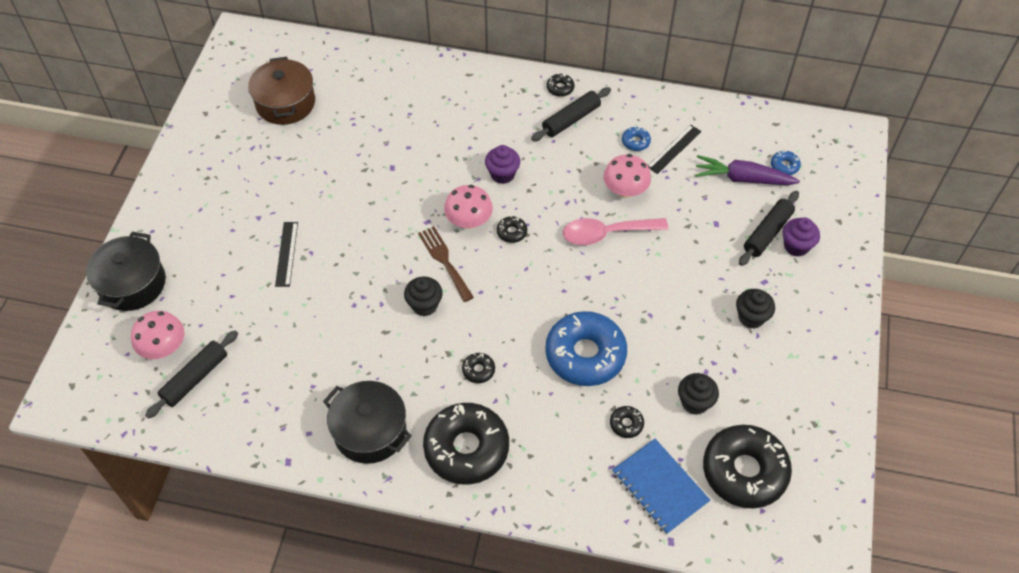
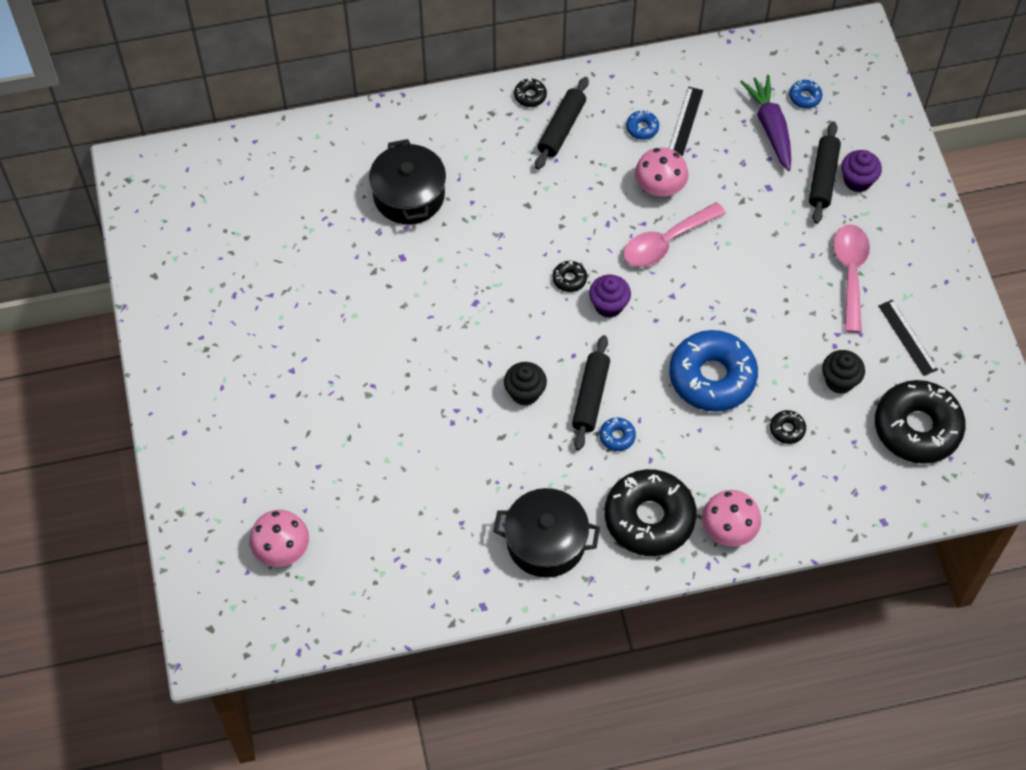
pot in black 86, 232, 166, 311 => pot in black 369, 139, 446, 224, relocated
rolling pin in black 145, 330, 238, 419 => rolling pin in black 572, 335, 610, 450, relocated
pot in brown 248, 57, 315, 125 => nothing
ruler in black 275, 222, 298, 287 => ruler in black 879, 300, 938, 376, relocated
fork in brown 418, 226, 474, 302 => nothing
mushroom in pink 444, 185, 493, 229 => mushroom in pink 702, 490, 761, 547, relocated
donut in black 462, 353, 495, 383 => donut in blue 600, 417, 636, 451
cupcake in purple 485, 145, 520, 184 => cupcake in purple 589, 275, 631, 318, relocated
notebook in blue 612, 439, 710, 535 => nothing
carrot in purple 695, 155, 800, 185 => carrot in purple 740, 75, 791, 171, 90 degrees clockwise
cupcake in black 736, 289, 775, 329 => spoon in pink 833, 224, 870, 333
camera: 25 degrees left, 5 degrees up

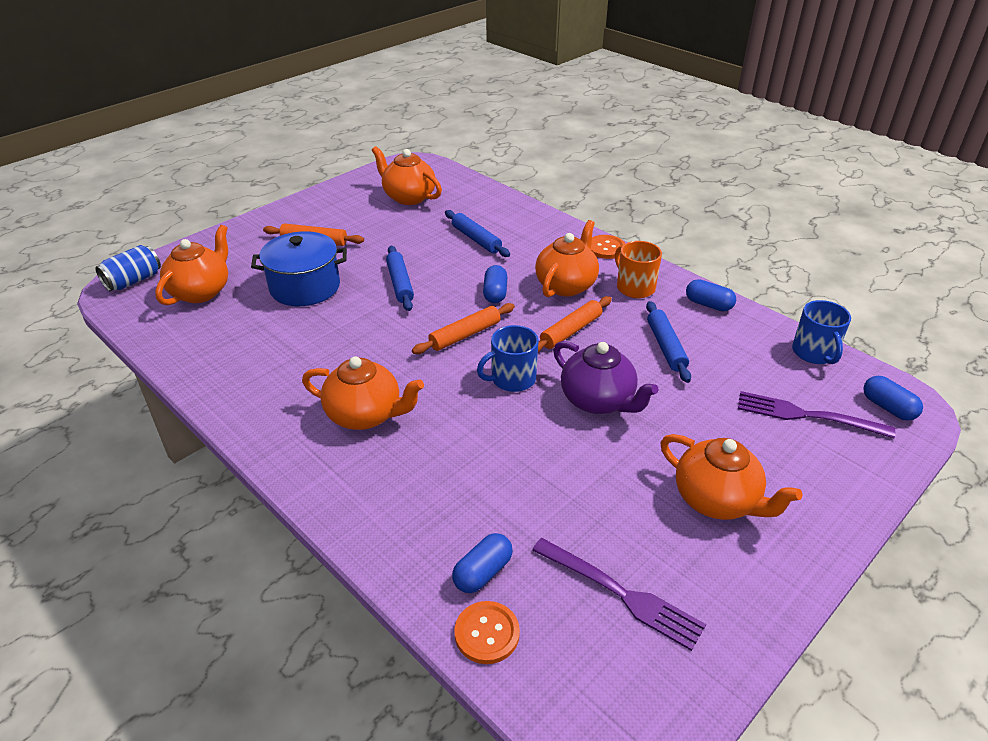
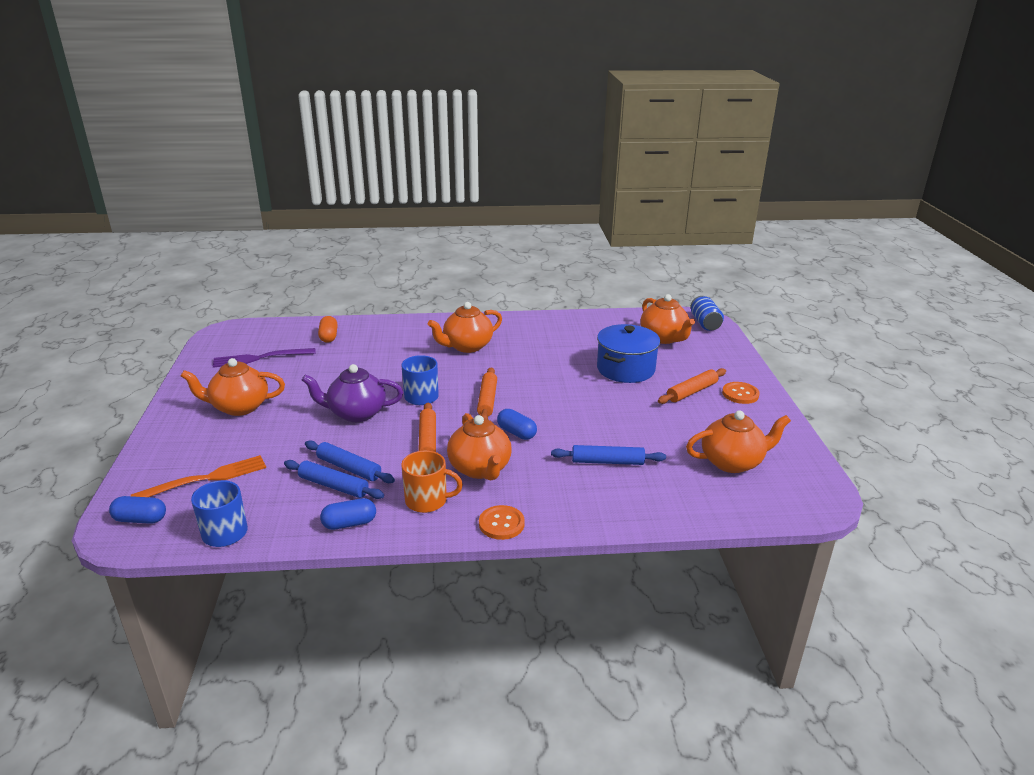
rolling pin in blue 386, 246, 414, 311 => rolling pin in blue 284, 460, 384, 499, relocated
capsule in blue 452, 533, 513, 593 => capsule in orange 318, 316, 338, 343
button in orange 454, 601, 520, 664 => button in orange 722, 382, 760, 404, relocated
fork in purple 738, 391, 895, 438 => fork in orange 131, 455, 266, 497
camera: 130 degrees right, 10 degrees down

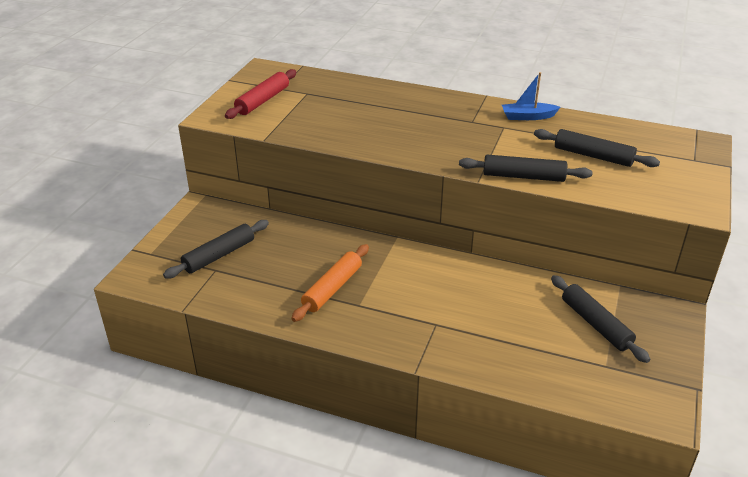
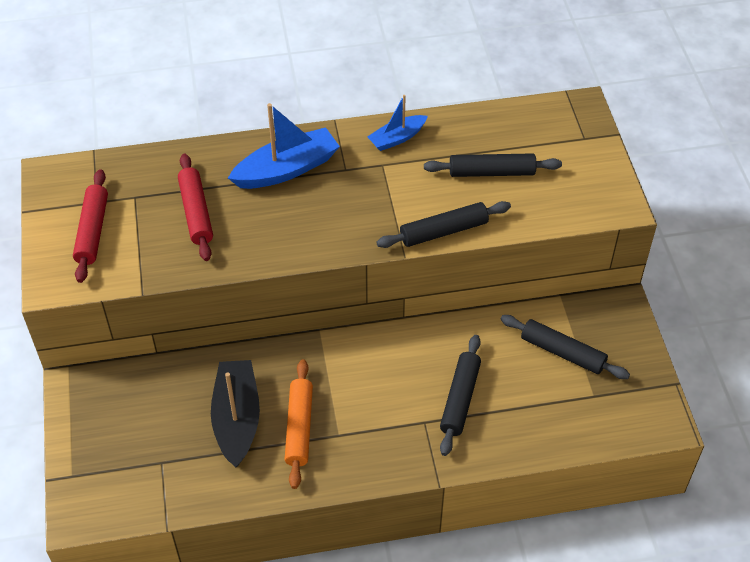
rolling pin in black 163, 220, 269, 279 => rolling pin in black 440, 335, 481, 456, relocated
nothing => rolling pin in red 178, 154, 213, 261
nothing => boat in black 211, 360, 260, 467
nothing => boat in blue 228, 103, 340, 189
camera: 30 degrees left, 15 degrees up

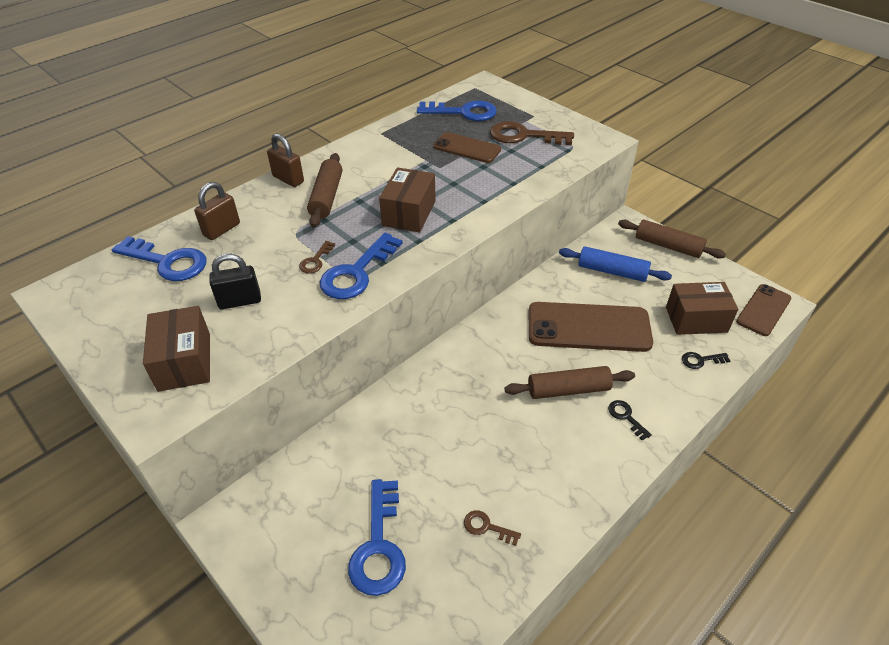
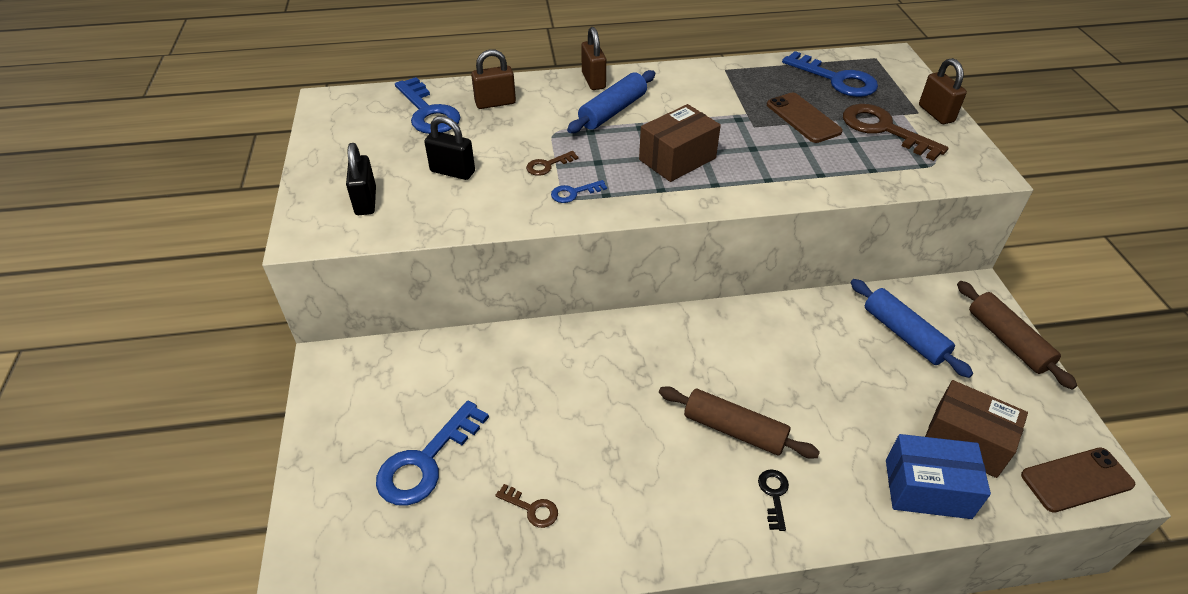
box in brown 143, 306, 210, 392 => padlock in black 346, 143, 376, 215
rolling pin in brown 307, 153, 342, 228 => rolling pin in blue 567, 70, 655, 133
key in blue 320, 233, 403, 299 => key in blue 551, 180, 607, 203, x0.48
key in brown 464, 510, 521, 546 => key in brown 495, 484, 558, 528, 150 degrees clockwise
phone in brown 529, 302, 653, 352 => nothing
key in black 682, 352, 730, 369 => box in blue 886, 434, 991, 519
nothing => padlock in brown 919, 58, 967, 124
camera: 35 degrees right, 0 degrees up

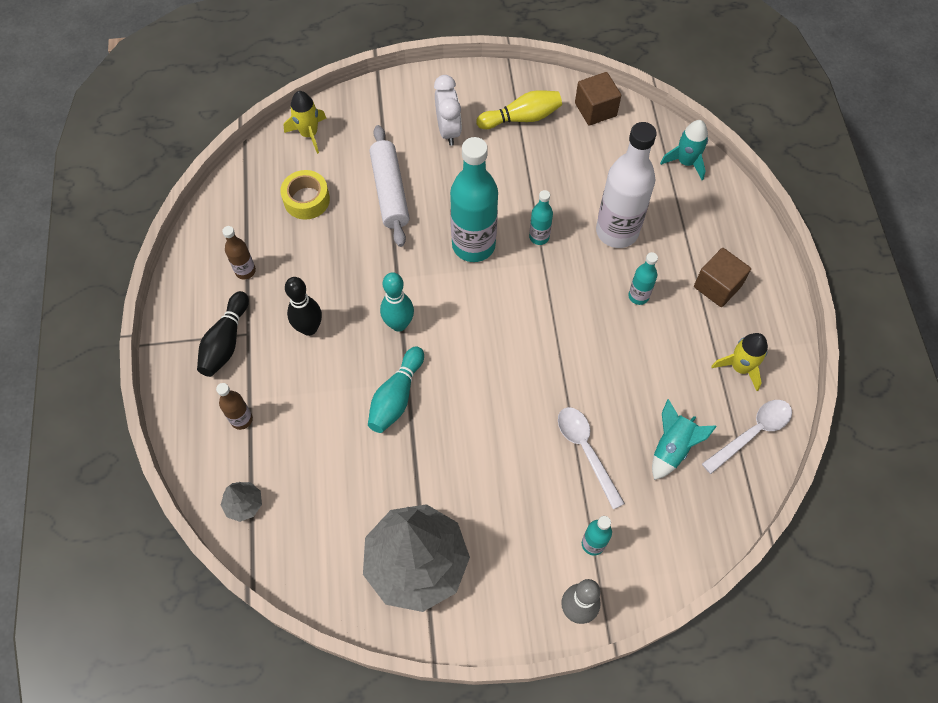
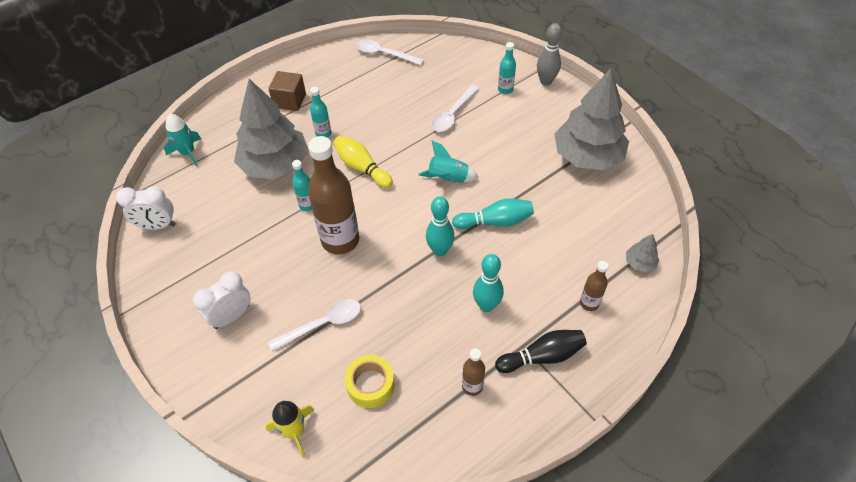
bowling pin in black 285, 277, 322, 336 => bowling pin in turquoise 473, 254, 504, 312
rolling pin in white 369, 125, 410, 247 => spoon in white 268, 299, 361, 351
bottle in turquoise 450, 137, 498, 262 => bottle in brown 308, 136, 359, 254
bowling pin in yellow 476, 90, 562, 129 => bowling pin in yellow 333, 135, 393, 188, relocated
cube in brown 575, 72, 621, 126 => clock in white 116, 186, 176, 230
bottle in white 596, 122, 657, 248 => tree in grey 234, 79, 309, 179
rocket in turquoise 652, 399, 717, 480 => rocket in turquoise 418, 140, 479, 183, relocated
rocket in yellow 711, 333, 768, 391 => nothing
camera: 120 degrees left, 10 degrees down

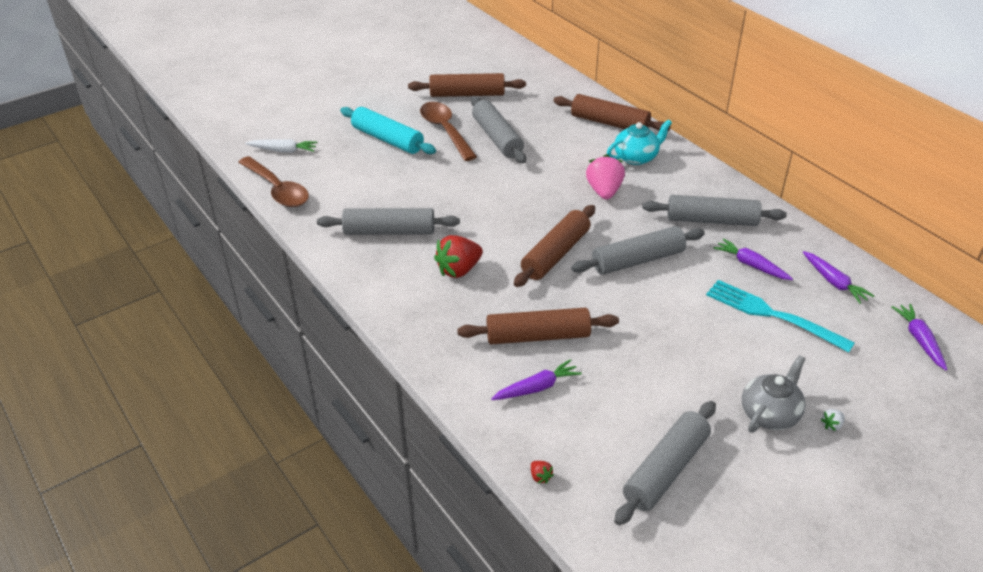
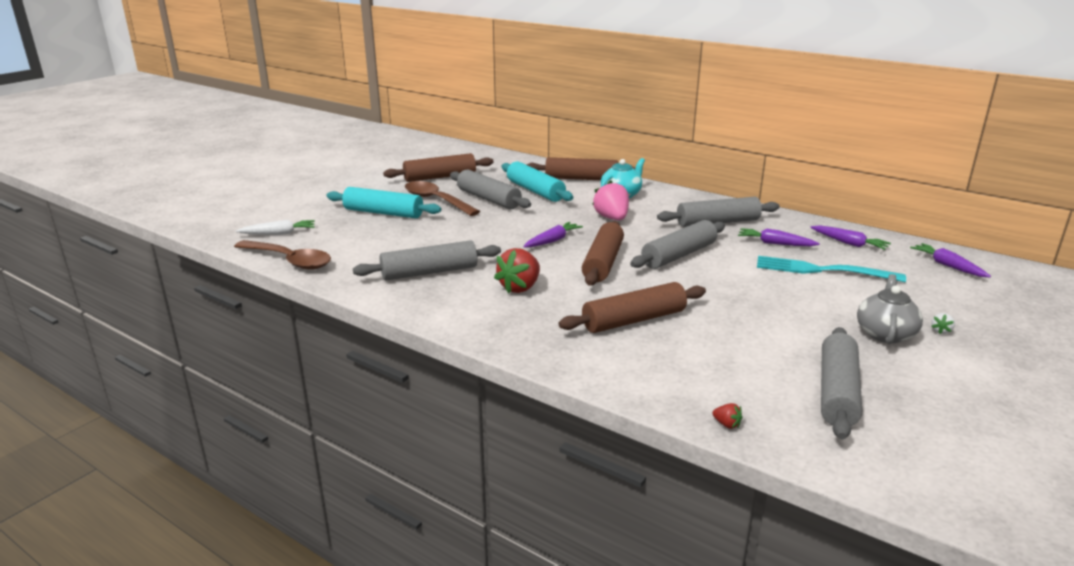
carrot in purple 491, 359, 582, 400 => carrot in purple 523, 222, 583, 247, relocated
nothing => rolling pin in turquoise 502, 161, 573, 202
camera: 20 degrees left, 15 degrees down

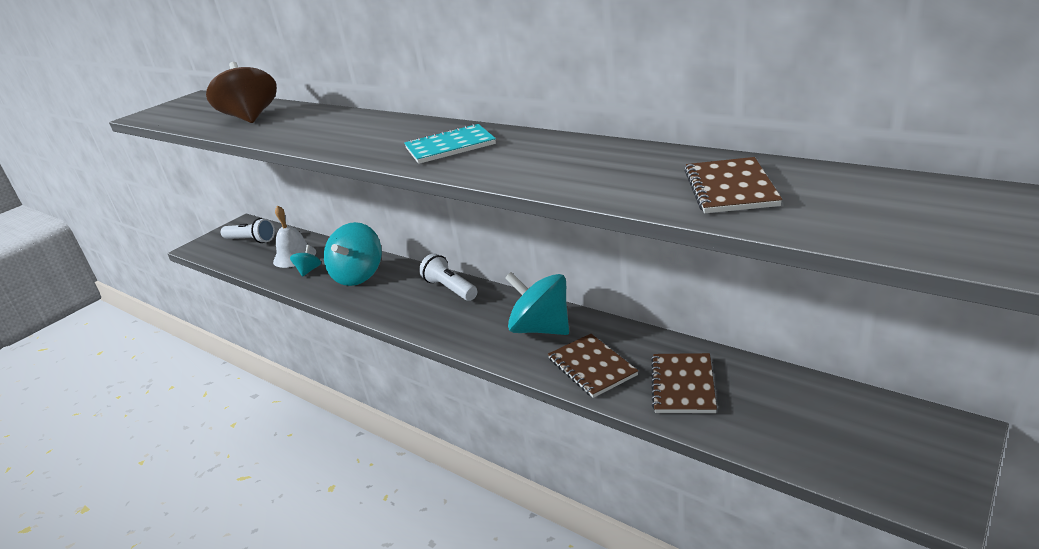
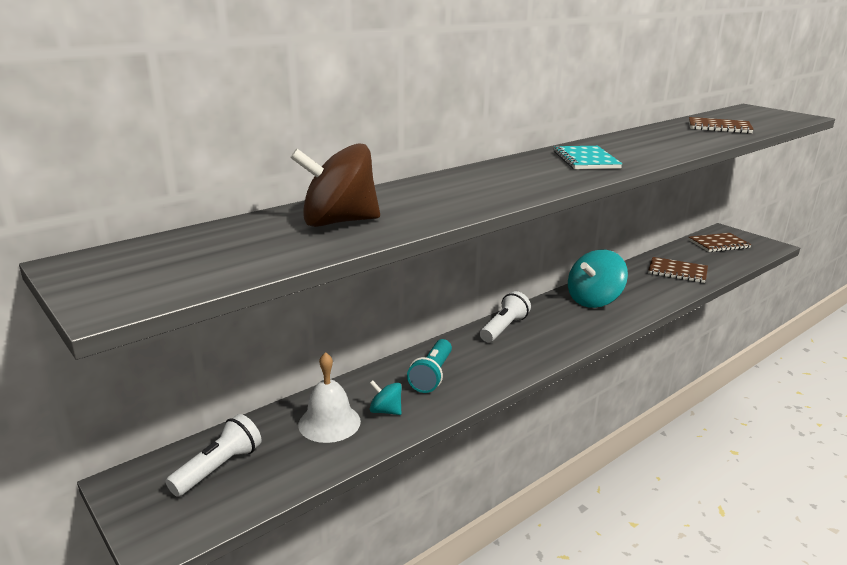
spinning top in turquoise 324, 222, 382, 286 => flashlight in turquoise 407, 339, 452, 393
flashlight in white 419, 253, 477, 301 => flashlight in white 480, 291, 531, 342, 150 degrees clockwise
notebook in brown 548, 334, 638, 398 => notebook in brown 688, 233, 752, 252, relocated
camera: 80 degrees left, 5 degrees down

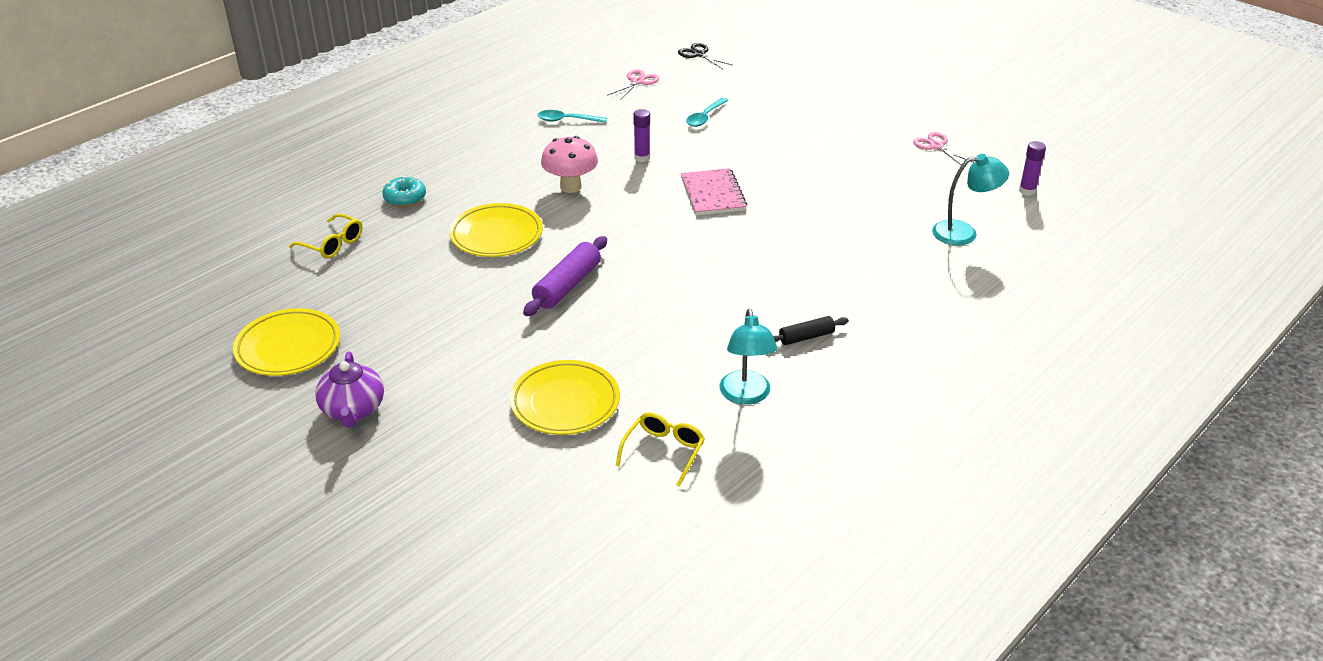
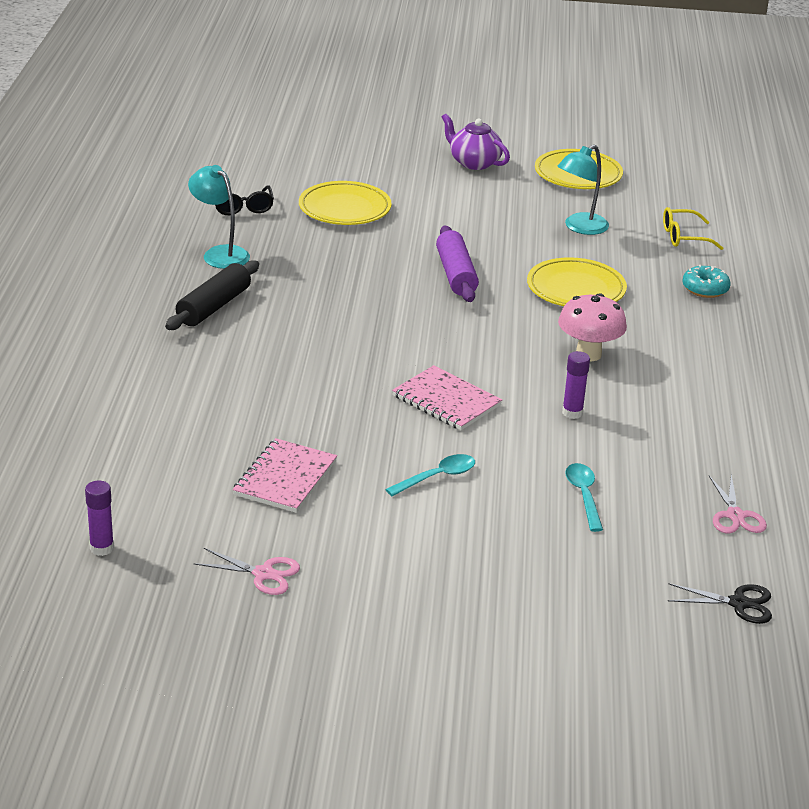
spoon in turquoise 538, 110, 607, 123 => spoon in turquoise 385, 454, 475, 496, relocated
glasses in yellow 616, 412, 705, 487 => glasses in black 215, 185, 274, 215
rolling pin in black 773, 316, 849, 345 => rolling pin in black 165, 260, 259, 330, x1.67
lamp in turquoise 932, 154, 1009, 245 => lamp in turquoise 558, 145, 609, 235, relocated
nothing => notebook in pink 233, 438, 337, 513
camera: 140 degrees right, 5 degrees down

